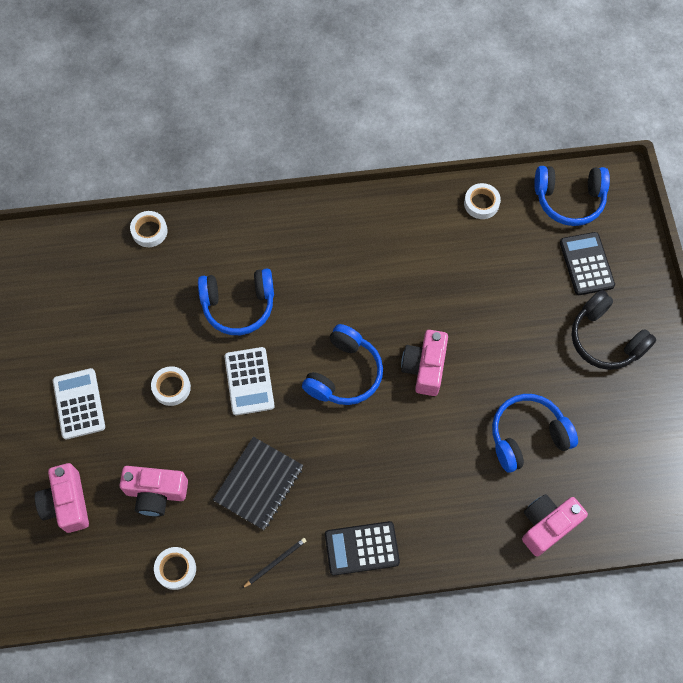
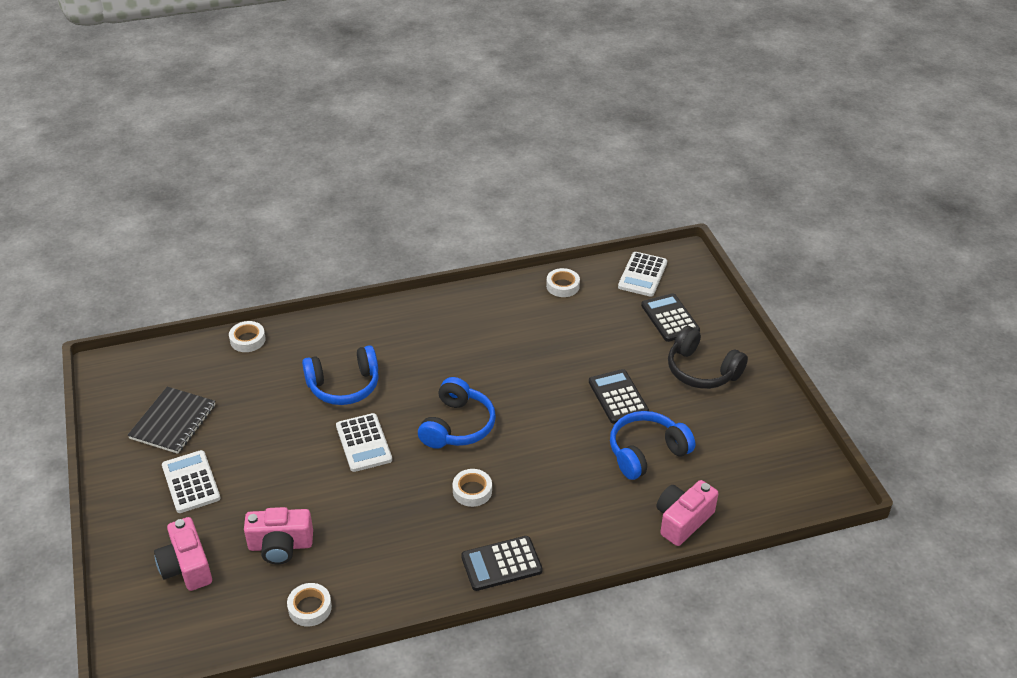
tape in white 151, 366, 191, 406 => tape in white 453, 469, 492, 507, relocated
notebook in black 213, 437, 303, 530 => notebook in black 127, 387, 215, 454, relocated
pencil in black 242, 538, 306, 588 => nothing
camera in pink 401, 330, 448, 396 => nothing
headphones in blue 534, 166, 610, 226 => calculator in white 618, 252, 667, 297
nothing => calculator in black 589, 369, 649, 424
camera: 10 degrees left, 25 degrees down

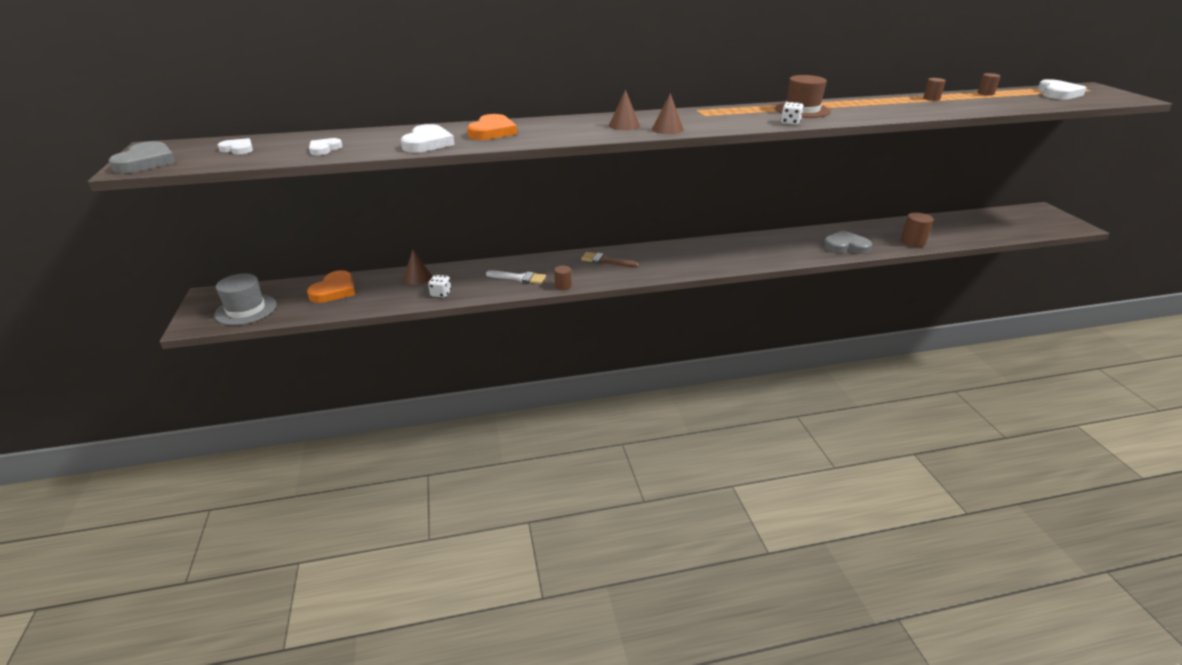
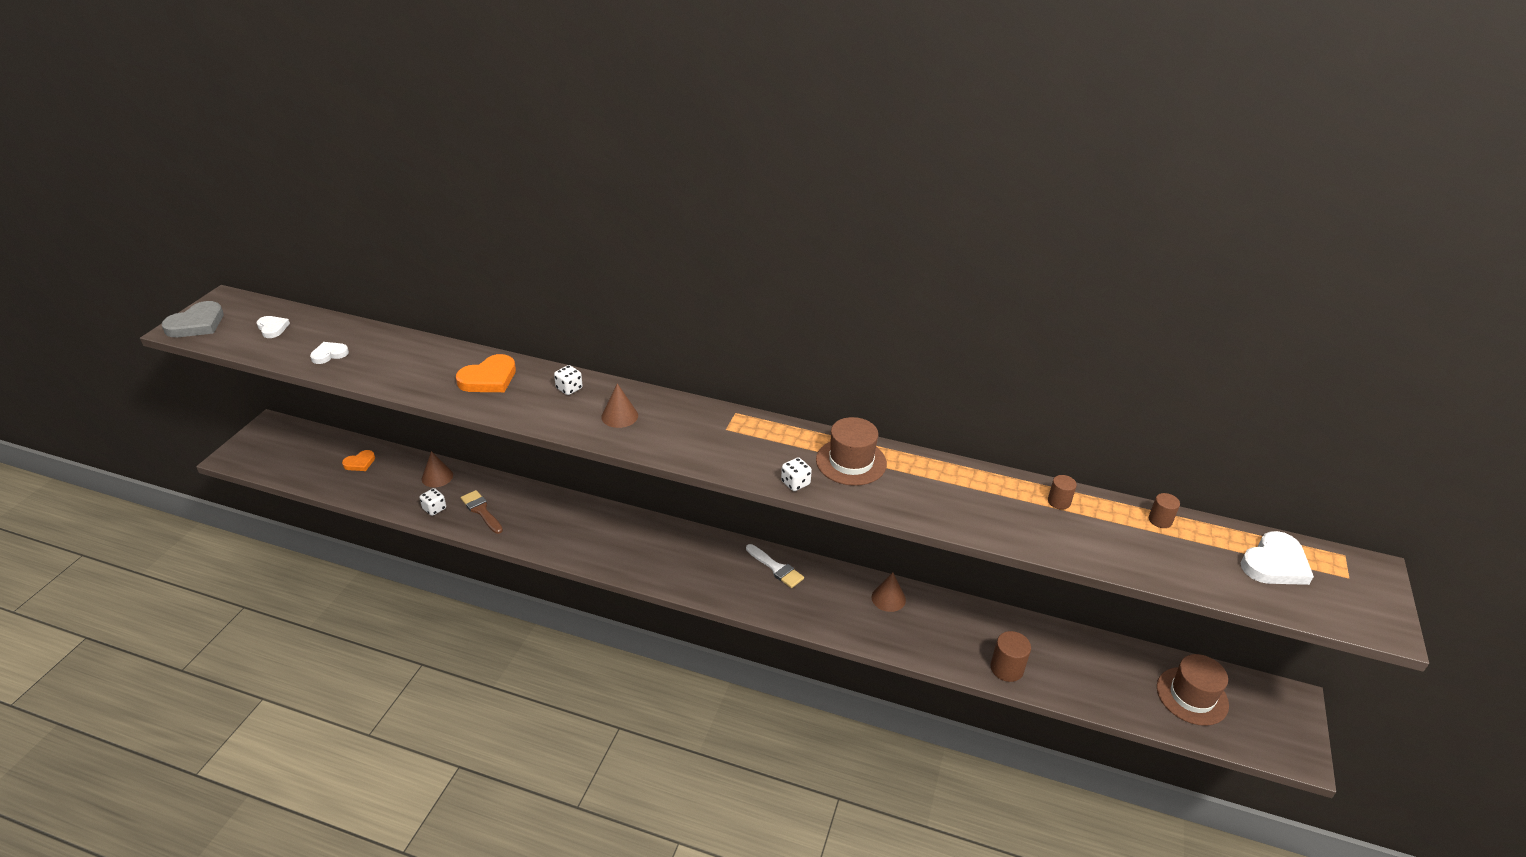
hat in grey 214, 273, 277, 325 => nothing
heart in orange 307, 270, 355, 303 => heart in orange 342, 450, 375, 471, x0.60
heart in white 401, 124, 455, 153 => nothing
brush in white 486, 271, 546, 284 => brush in white 746, 544, 804, 588, relocated
cylinder in brown 554, 266, 571, 290 => nothing
brush in brown 581, 252, 639, 268 => brush in brown 461, 490, 503, 534, relocated
cone in brown 652, 93, 684, 134 => cone in brown 872, 573, 906, 612, relocated
heart in grey 823, 230, 872, 254 => nothing
nothing => dice in white 554, 365, 583, 395
nothing => hat in brown 1157, 654, 1229, 726
camera: 30 degrees right, 5 degrees up

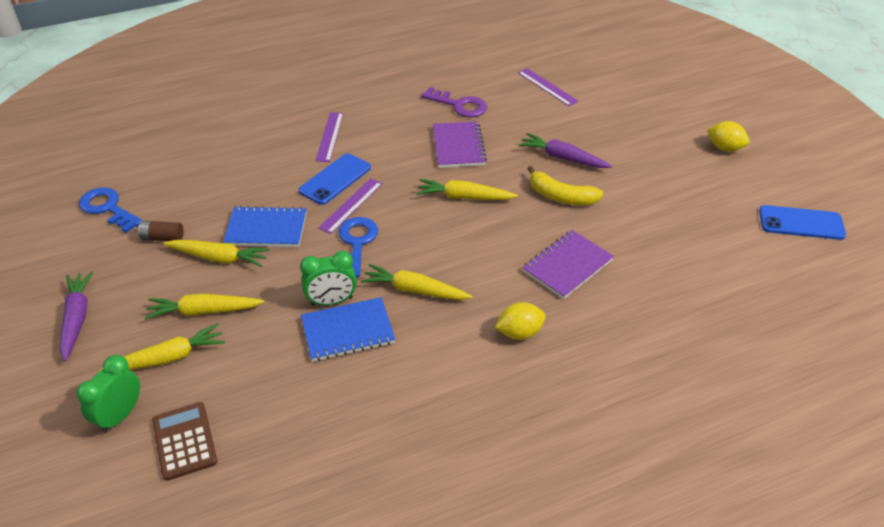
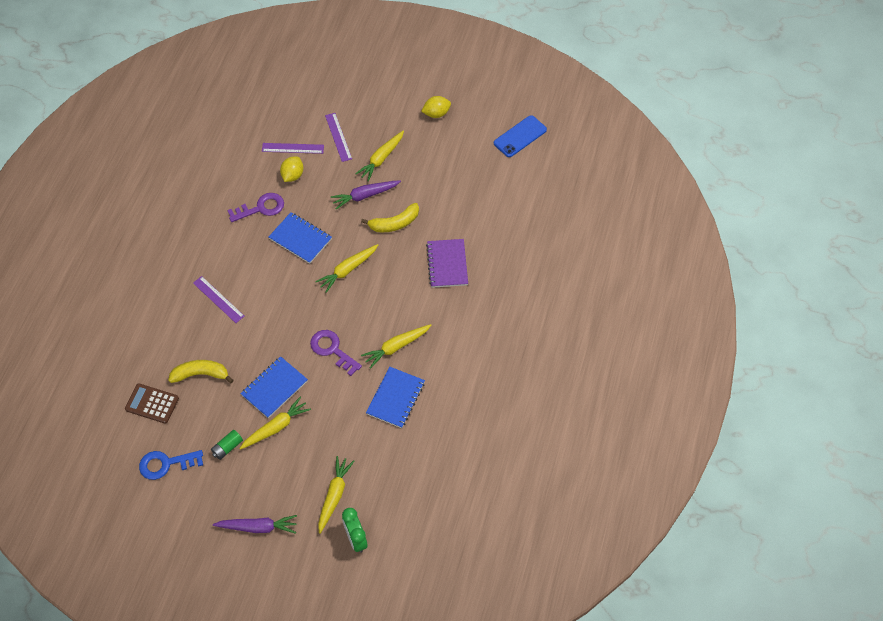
carrot in purple 60, 271, 93, 361 => carrot in purple 213, 515, 297, 534, 150 degrees clockwise
battery in brown 138, 221, 184, 241 => battery in green 211, 430, 243, 460
carrot in yellow 145, 293, 264, 319 => carrot in yellow 355, 131, 404, 182, relocated
calculator in brown 152, 402, 217, 481 => calculator in brown 125, 384, 179, 424, relocated
phone in blue 298, 153, 371, 205 => nothing
clock in green 300, 251, 357, 306 => nothing
ruler in purple 318, 178, 383, 234 => ruler in purple 325, 113, 352, 162, relocated
key in blue 338, 217, 378, 277 => key in purple 310, 330, 362, 376
notebook in purple 433, 121, 487, 168 => notebook in blue 269, 212, 332, 264
lemon in yellow 495, 302, 546, 340 => lemon in yellow 280, 156, 303, 182, relocated
nothing => banana in yellow 168, 360, 234, 383
camera: 50 degrees left, 15 degrees up

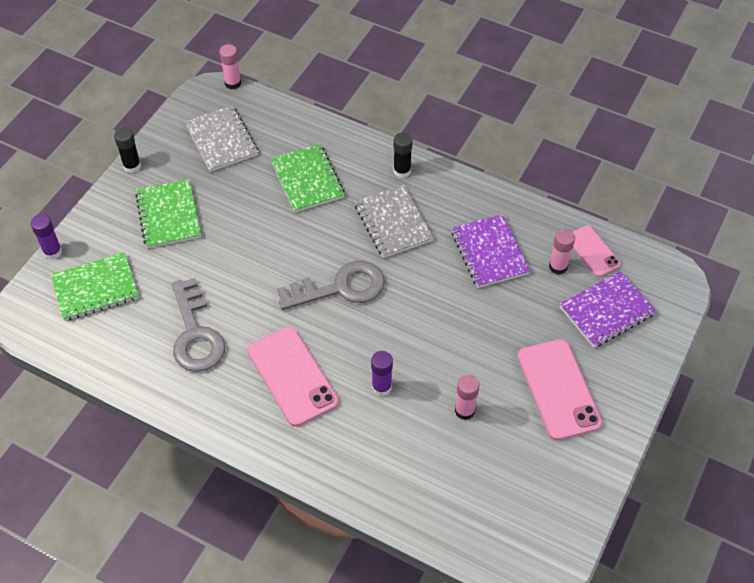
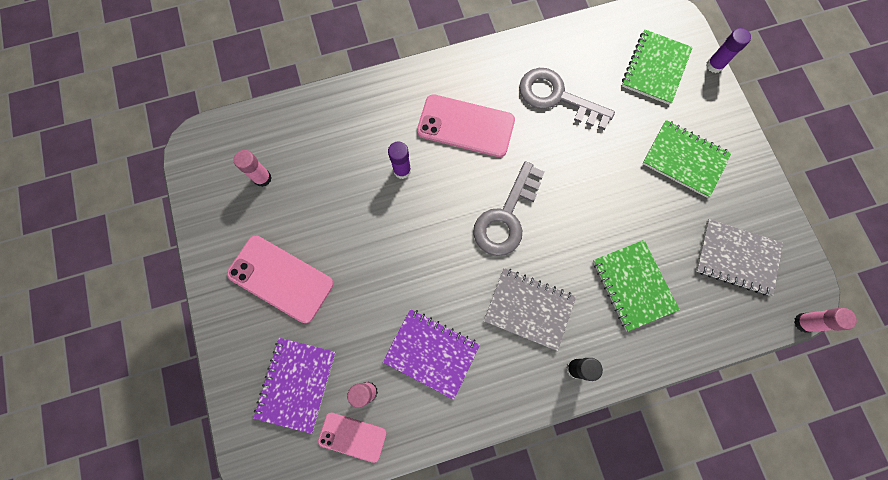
glue stick in black 114, 128, 141, 173 => nothing
notebook in green 271, 144, 345, 213 => notebook in green 593, 240, 680, 331, 45 degrees clockwise
glue stick in pink 455, 375, 480, 420 => glue stick in pink 234, 150, 272, 187, relocated
camera: 135 degrees right, 20 degrees up

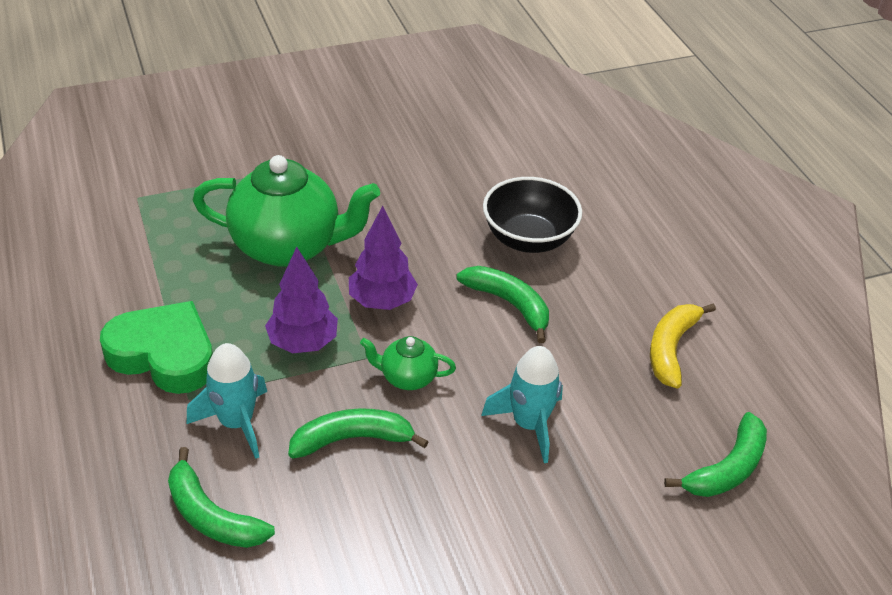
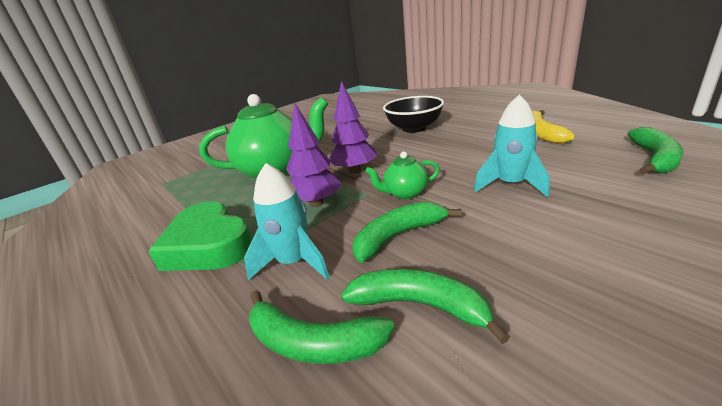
heart in green 100, 301, 213, 394 => heart in green 148, 201, 252, 271, 135 degrees counterclockwise
banana in green 456, 266, 549, 343 => banana in green 341, 269, 510, 344, relocated
camera: 15 degrees left, 15 degrees down

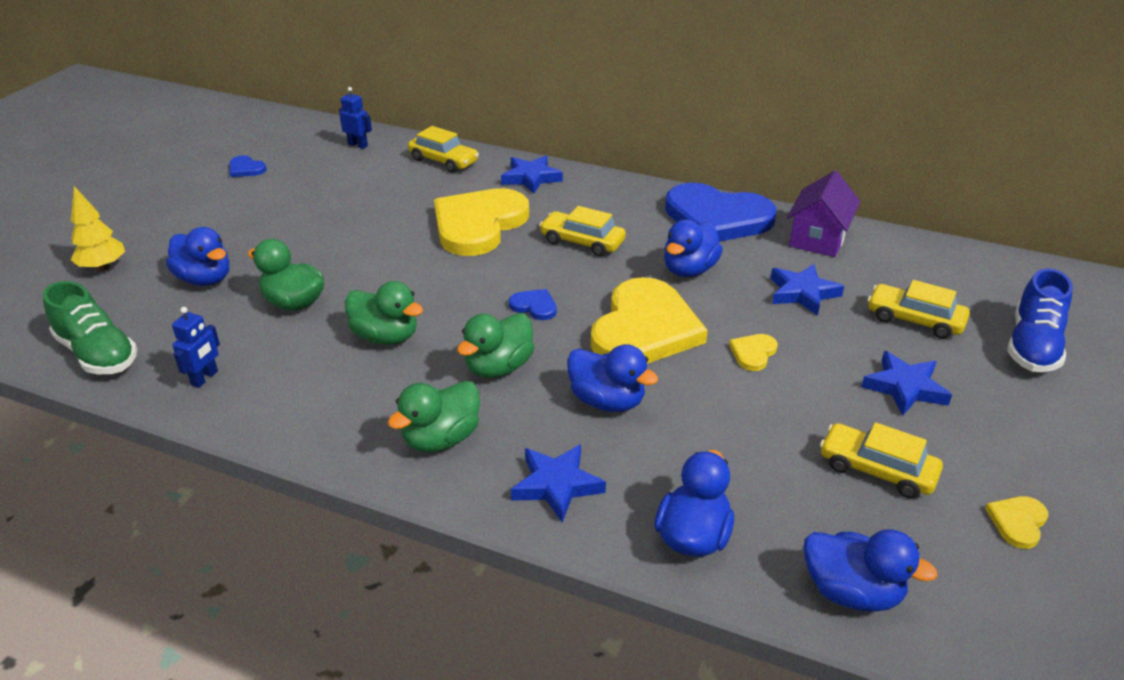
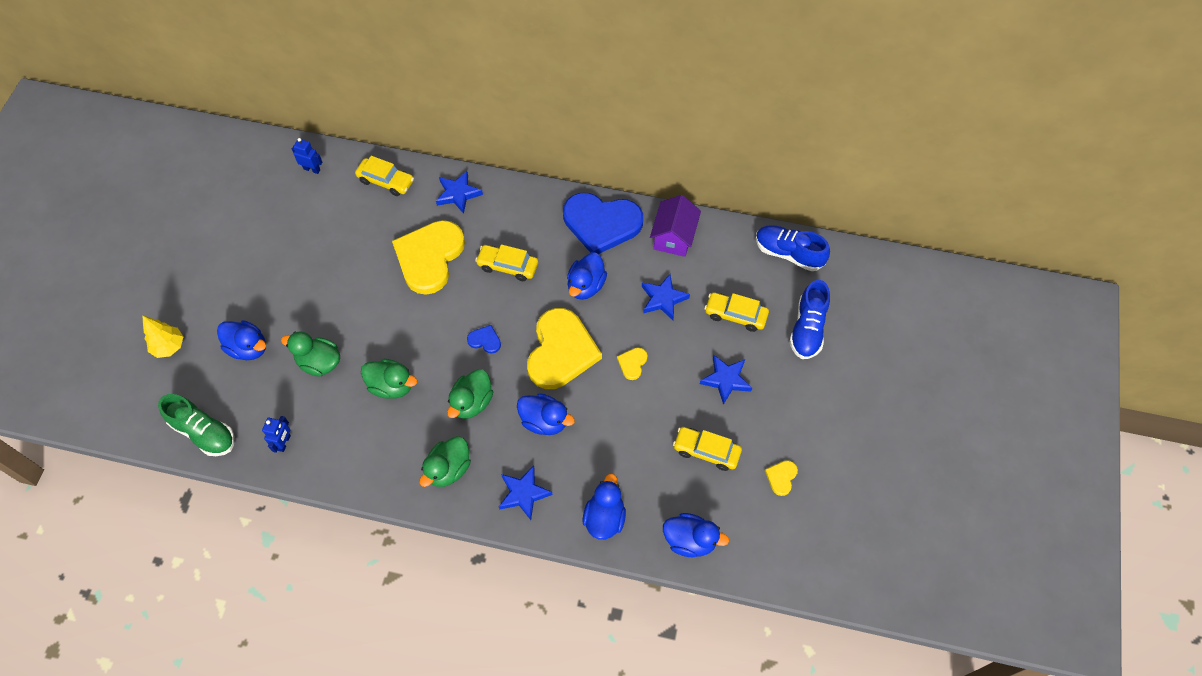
heart in blue 230, 156, 267, 177 => nothing
nothing => shoe in blue 756, 225, 830, 271
camera: 10 degrees left, 25 degrees up

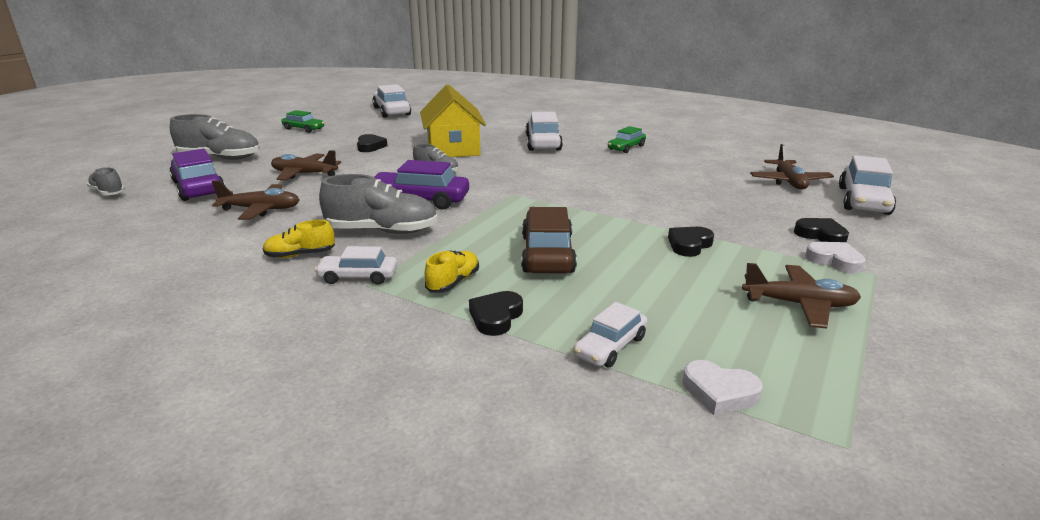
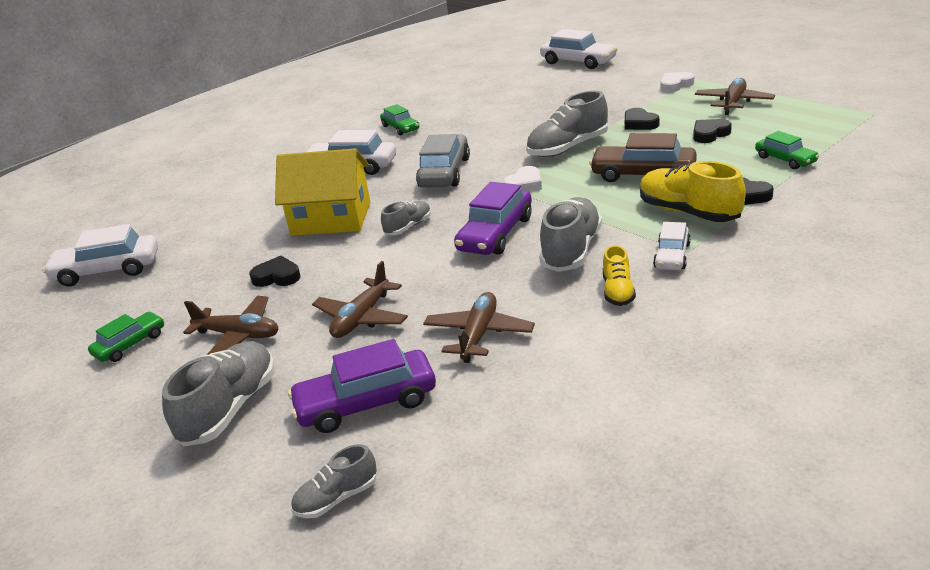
shoe in yellow 425, 250, 479, 293 => shoe in yellow 640, 161, 746, 222, x1.78
car in white 573, 302, 648, 368 => car in green 755, 131, 819, 169
heart in white 683, 360, 763, 415 => heart in white 503, 166, 542, 192, relocated
plane in brown 750, 144, 834, 190 => plane in brown 183, 296, 278, 355, relocated
heart in black 794, 218, 849, 242 => heart in black 693, 119, 732, 143, relocated
nothing => car in grey 416, 134, 470, 187
nothing => shoe in grey 526, 91, 608, 157
camera: 70 degrees left, 5 degrees up

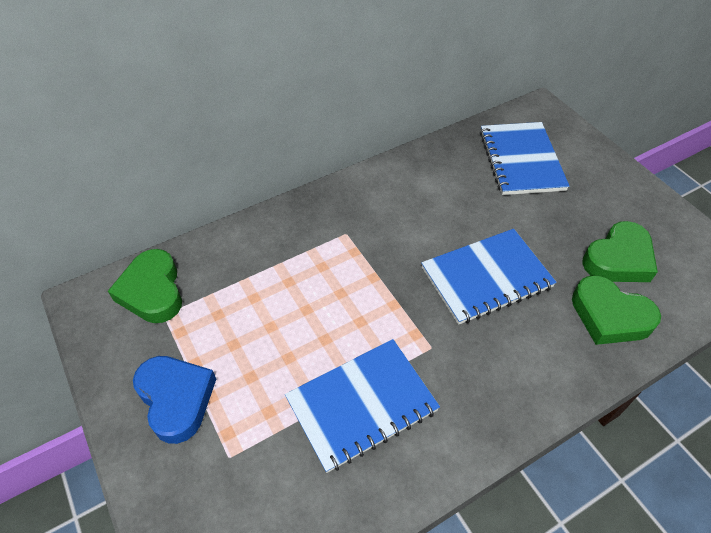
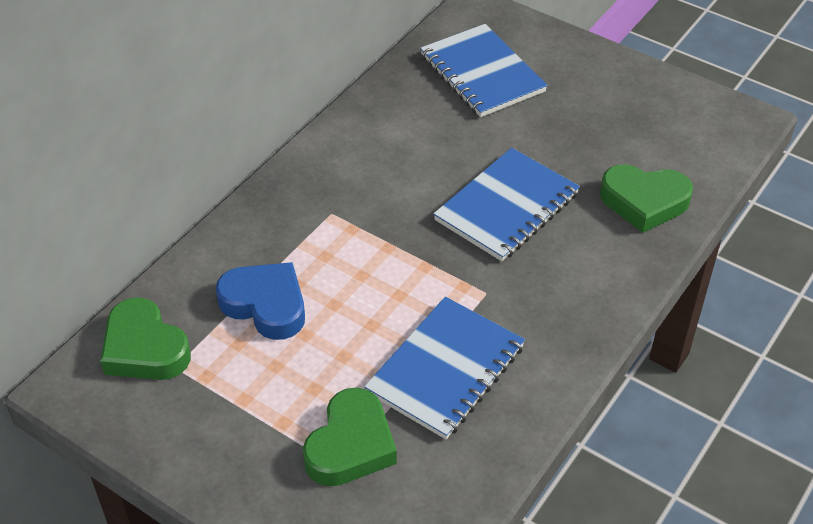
heart in blue 133, 356, 216, 444 => heart in blue 216, 262, 305, 340, relocated
heart in green 582, 221, 658, 282 => heart in green 303, 387, 397, 486, relocated
camera: 25 degrees left, 5 degrees down

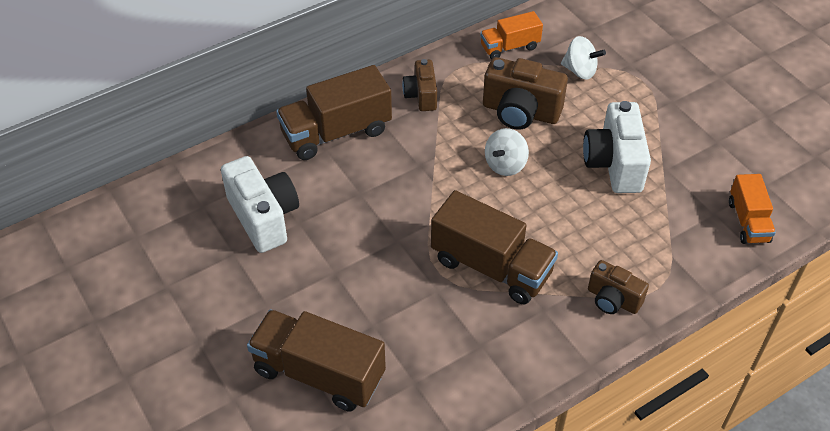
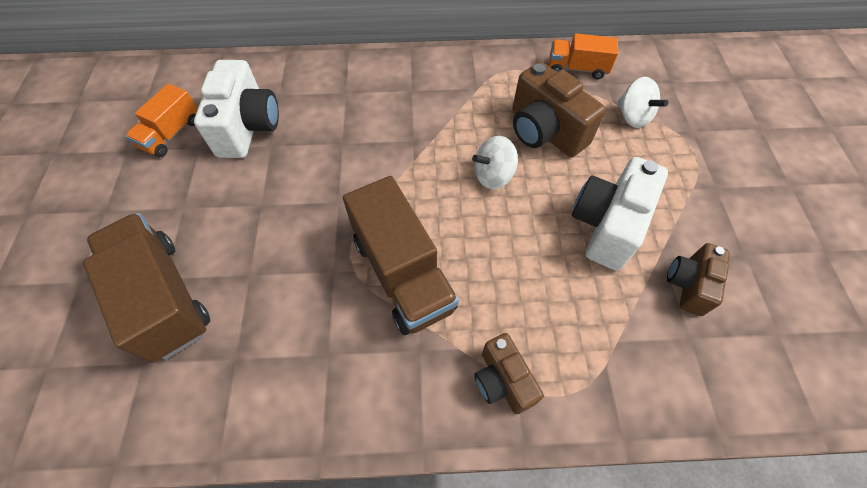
truck in brown 276, 65, 392, 160 => nothing
camera in brown 402, 59, 437, 111 => camera in brown 667, 243, 730, 316, relocated
truck in orange 729, 174, 776, 244 => truck in orange 125, 84, 198, 157, relocated
camera: 30 degrees right, 10 degrees up

